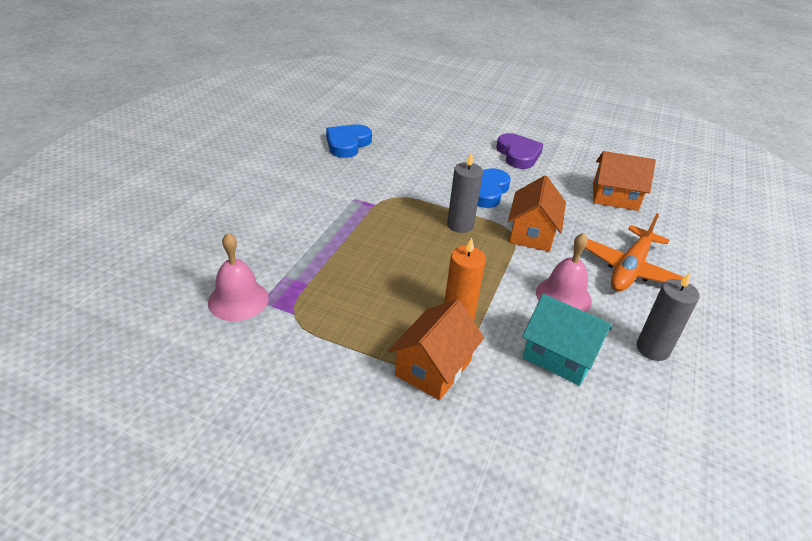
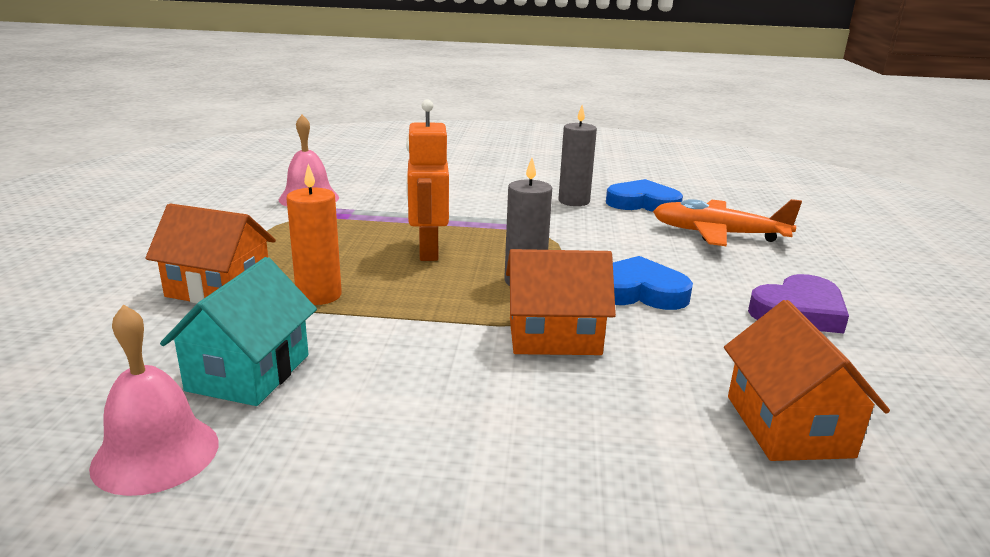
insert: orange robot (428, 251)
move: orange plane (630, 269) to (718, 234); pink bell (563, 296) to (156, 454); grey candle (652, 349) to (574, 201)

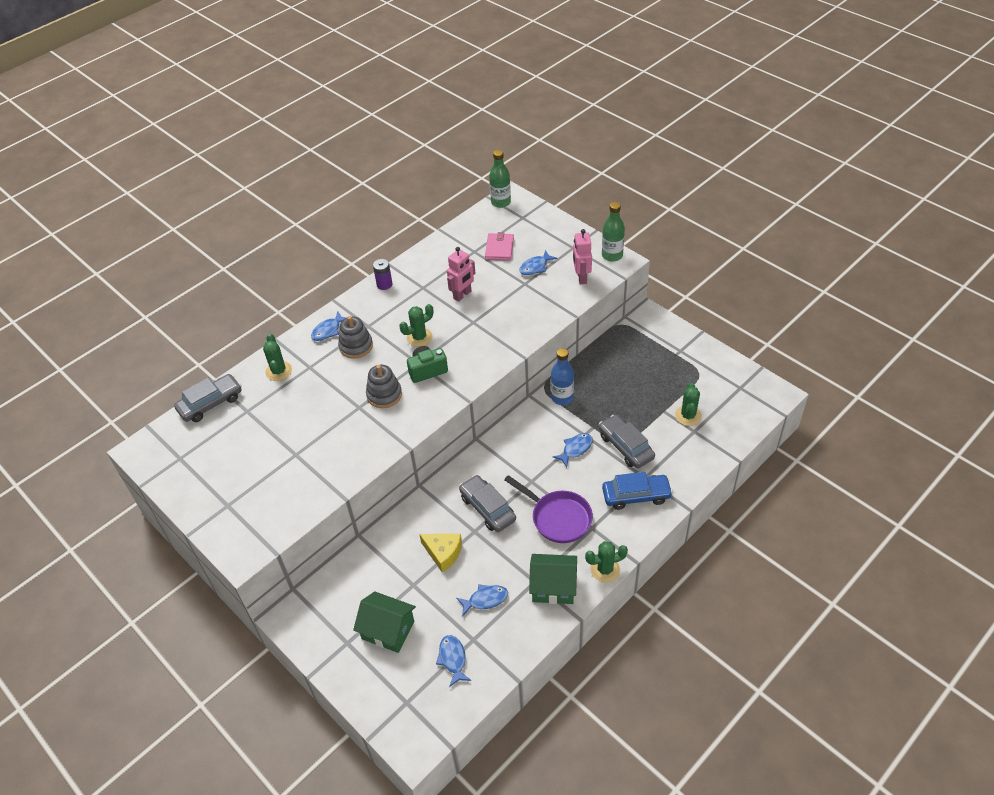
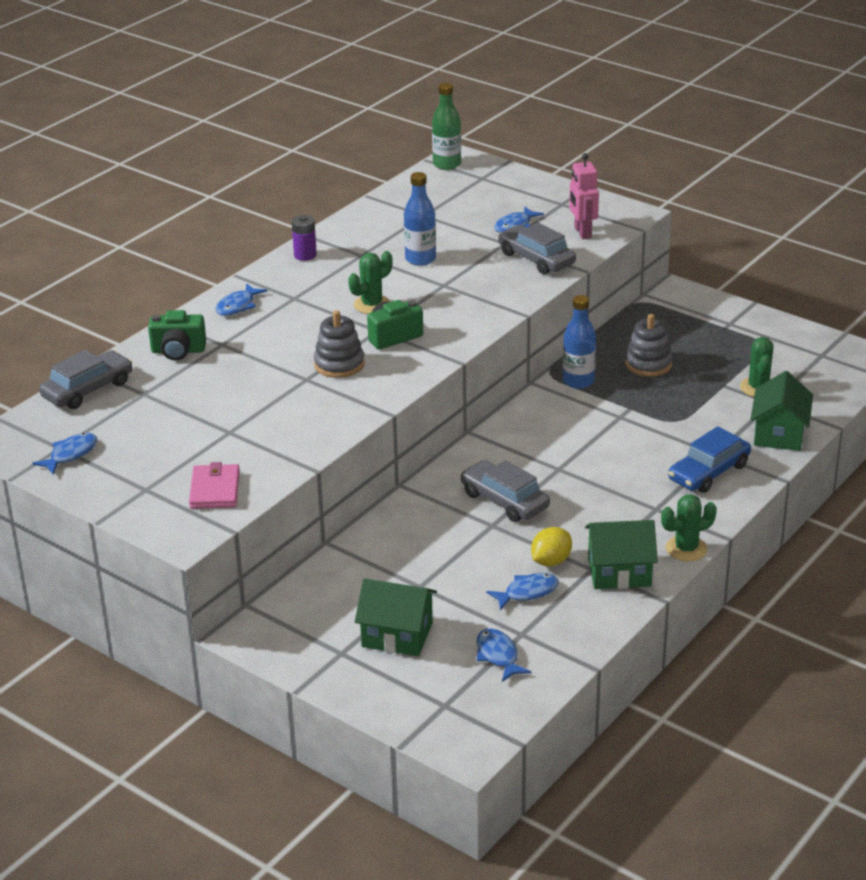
delete: green bottle (612, 255); purple pan (558, 518); yellow cheese (443, 553)
insert: green house (779, 434); yellow lemon (551, 561)
move: pink wallet (499, 248) to (214, 490); grey stacking toy (356, 346) to (648, 364); grey car (625, 446) to (536, 259); blue fish (575, 449) to (70, 454)
replace: pink robot (462, 295) to blue bottle (420, 259); green cactus (279, 371) to green camera (178, 351)
rotate: blue car (636, 495) = (708, 472) 150 degrees clockwise

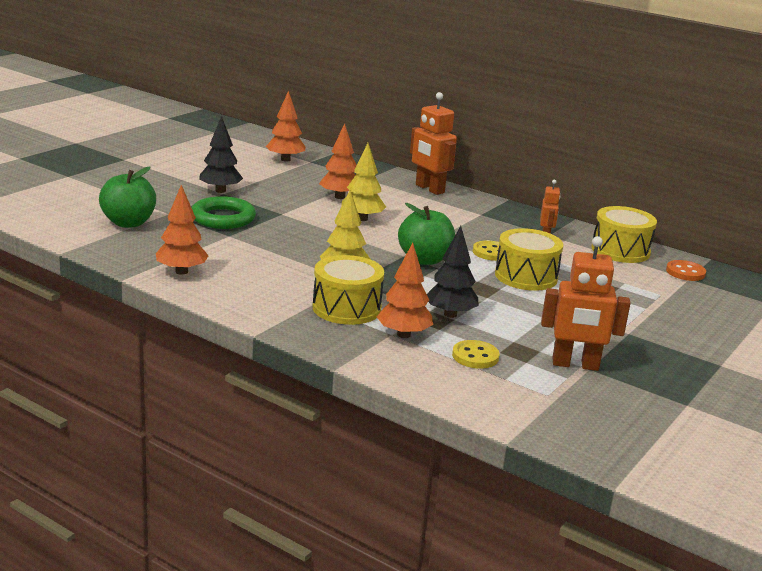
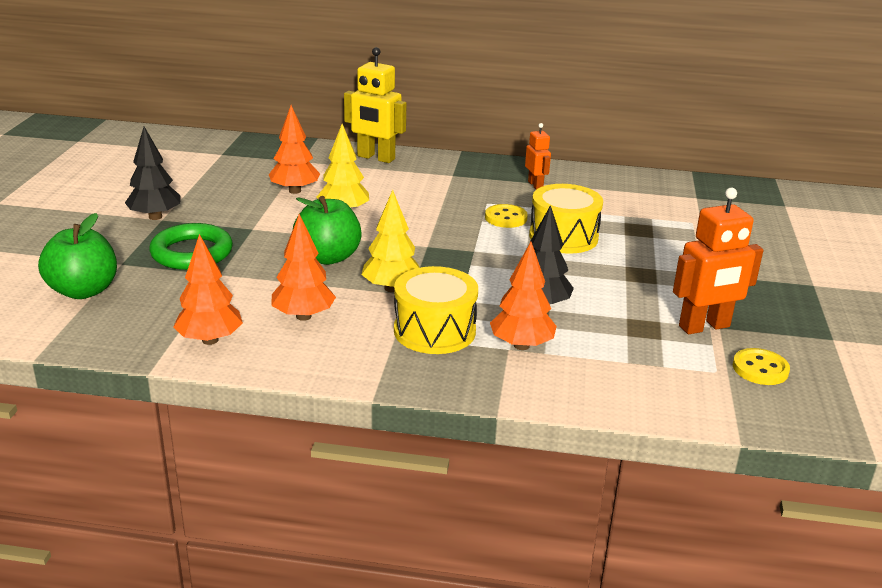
delete: yellow drum (620, 250); orange button (685, 272)
move: orange tree (285, 160) to (303, 316); green apple (424, 259) to (328, 257); yellow button (475, 356) to (760, 369)
recolor: orange robot (429, 189) to yellow robot (376, 158)

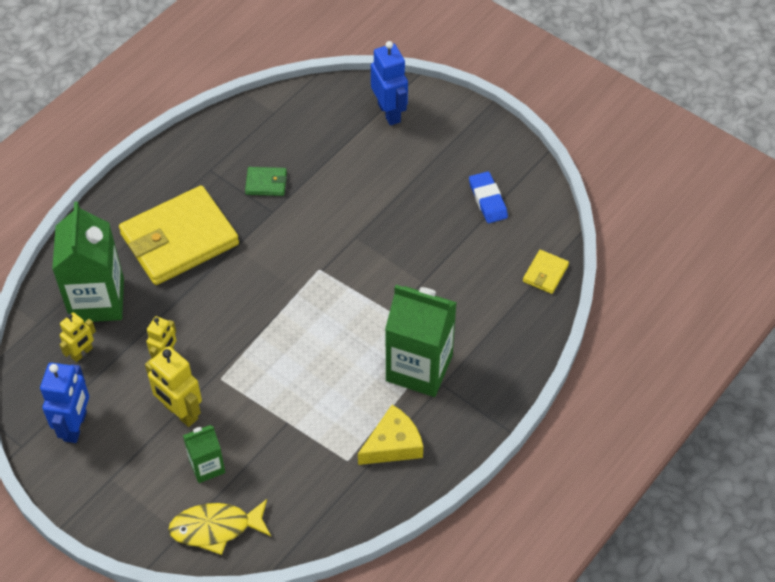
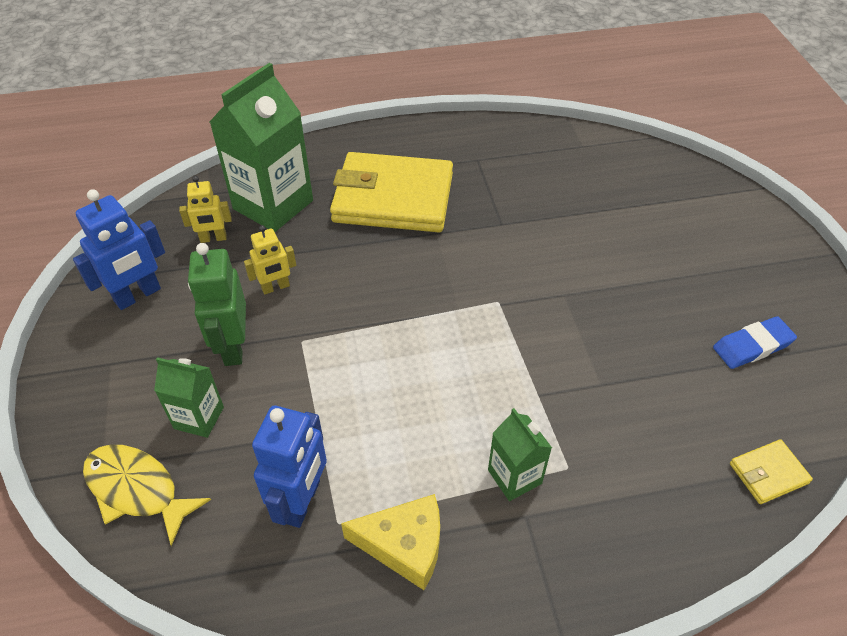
delete: green wallet (266, 183)
move: blue robot (389, 112) to (302, 501)
recolor: yellow robot (180, 412) to green robot (233, 347)
rotate: blue eraser (488, 200) = (752, 346) 45 degrees clockwise
resize: green carton (419, 368) = (514, 477) x0.52

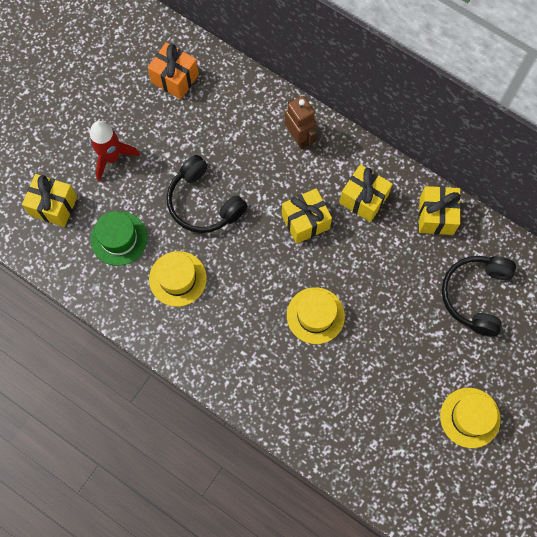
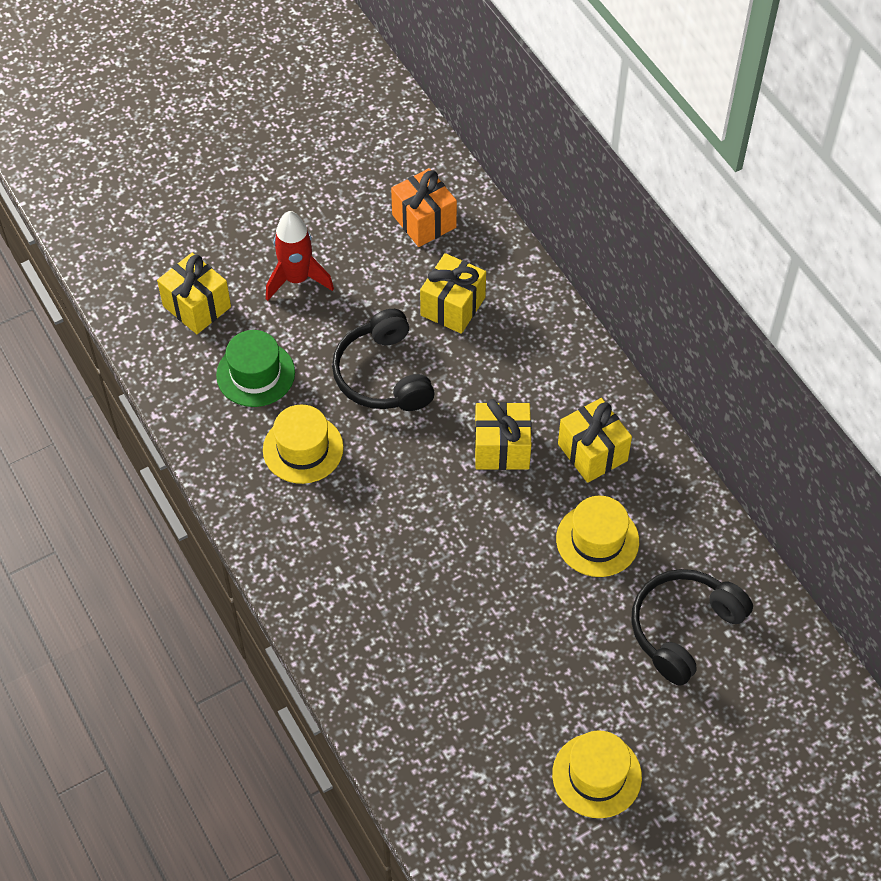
delete: brown robot (299, 137)
move: yellow gift (436, 216) to (453, 306); yellow hat (315, 315) to (597, 540)

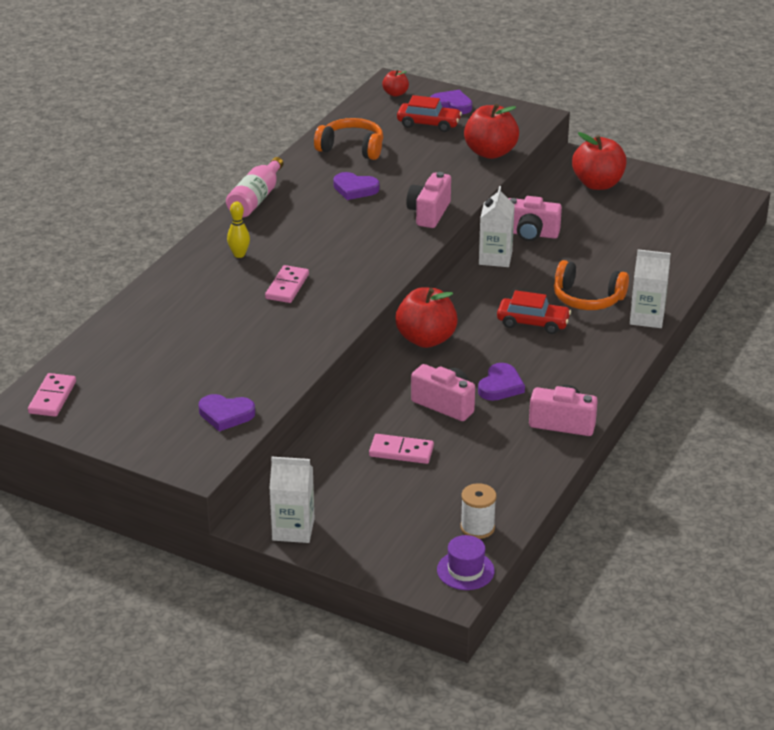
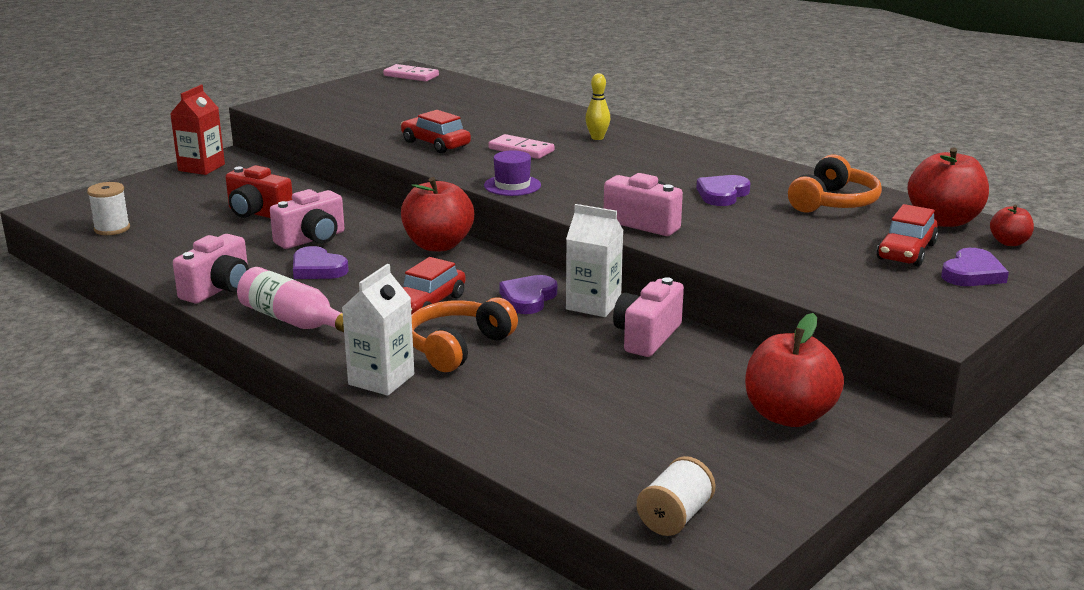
insert: red car (435, 144); white spool (675, 517)
move: red apple (490, 152) to (944, 220); pink bottle (256, 199) to (293, 320); purple heart (226, 414) to (528, 298); purple hat (465, 570) to (512, 185)
replace: pink domino (401, 451) to red camera (258, 213)
recolor: white carton (293, 529) to red carton (201, 167)

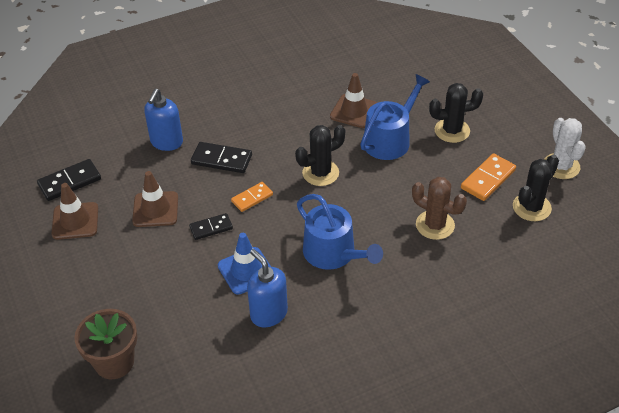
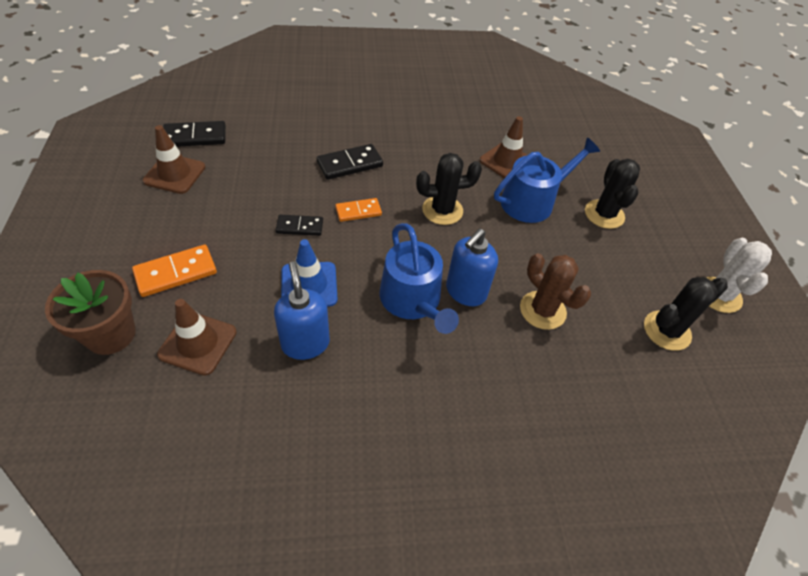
move: blue soap dispenser (166, 142) to (465, 292); orange domino (488, 179) to (176, 272); brown traffic cone (155, 209) to (198, 343)
rotate: black cactus (452, 131) = (604, 214) 75 degrees clockwise; black domino (221, 159) = (350, 164) 60 degrees counterclockwise

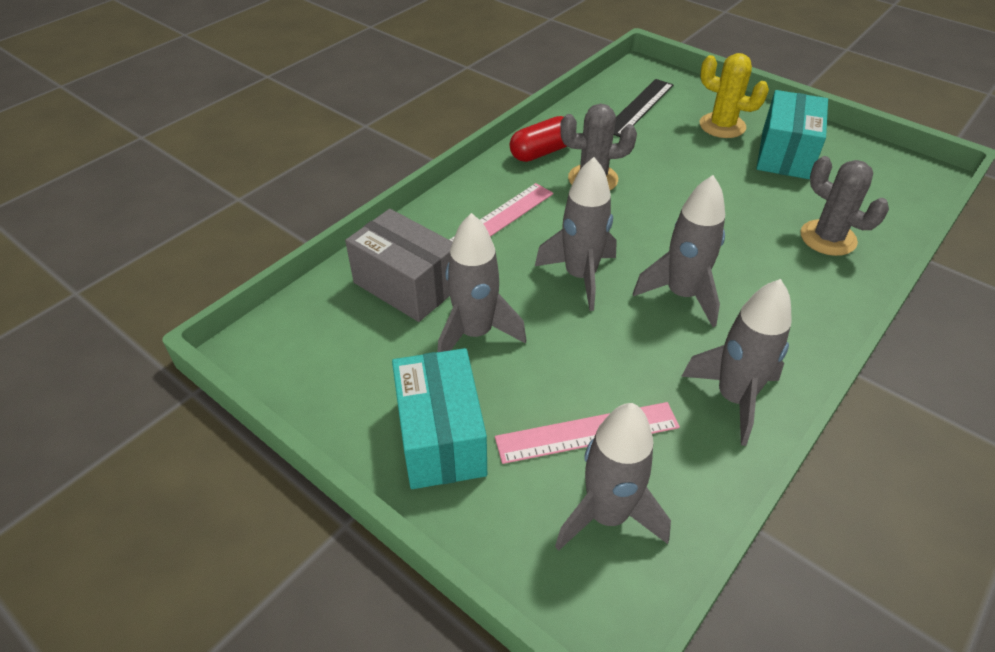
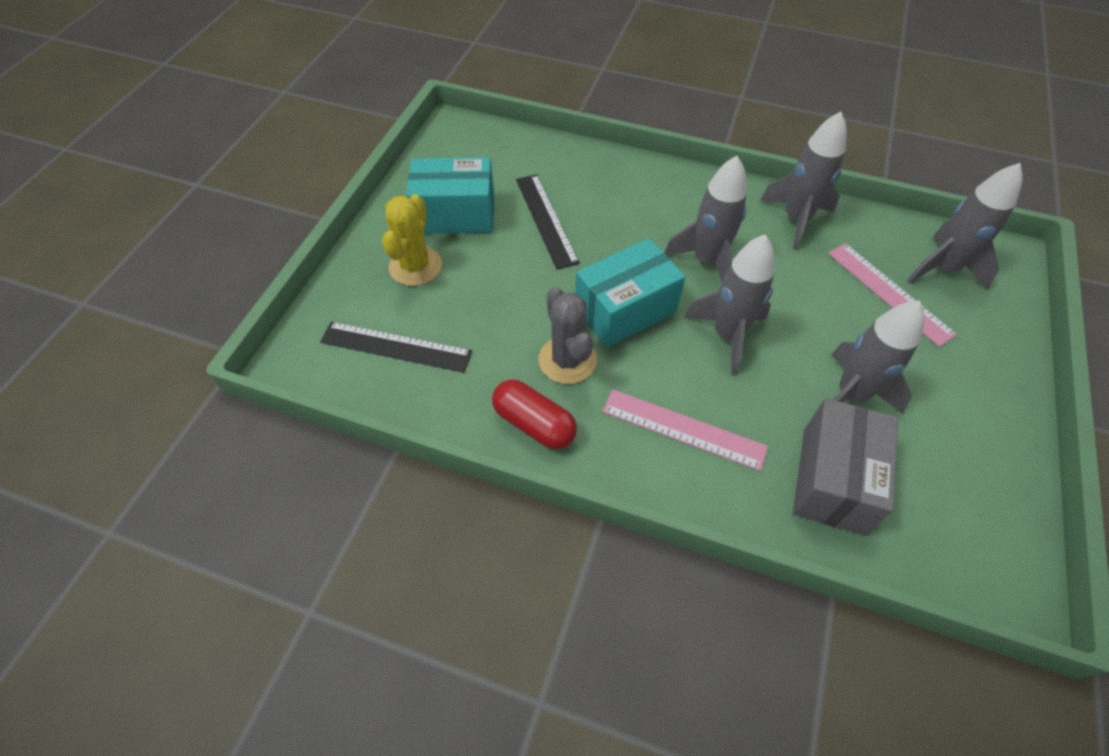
delete: grey cactus (828, 238)
insert: black ruler (546, 220)
move: turquoise box (441, 437) to (625, 310)

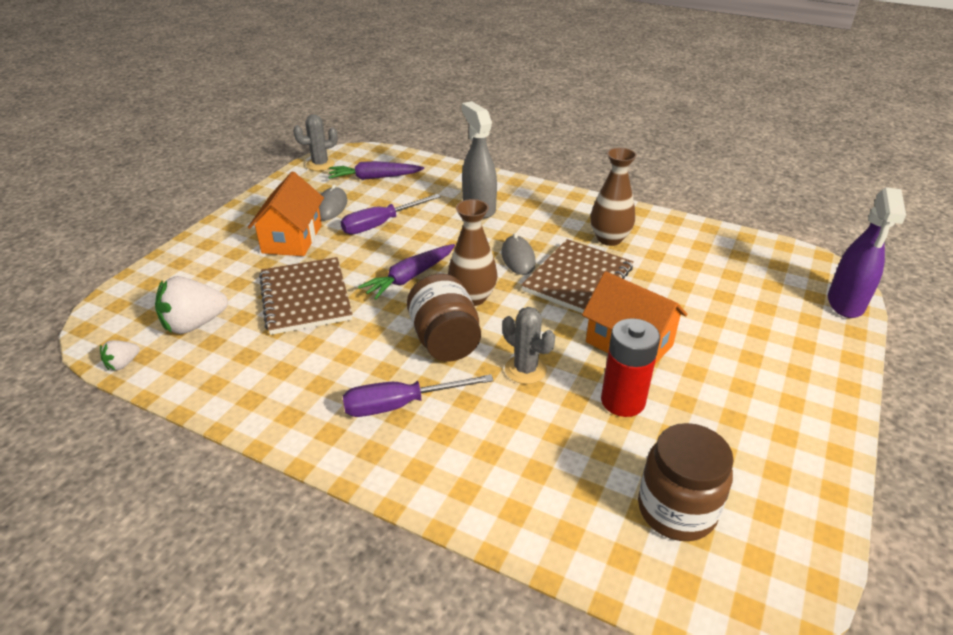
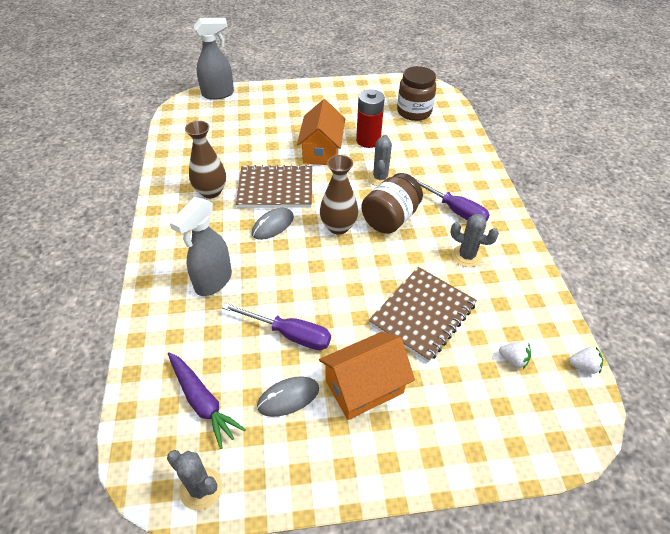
delete: purple carrot (410, 277)
insert: grey cactus (466, 256)
recolor: purple spray bottle (845, 304) to grey spray bottle (218, 94)
resize: white strawberry (194, 324) = (513, 360) x0.51

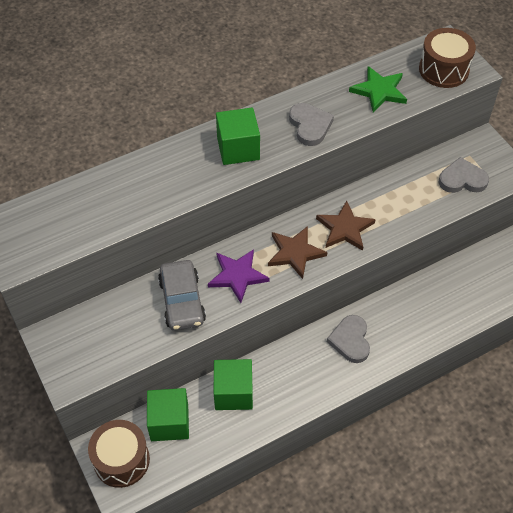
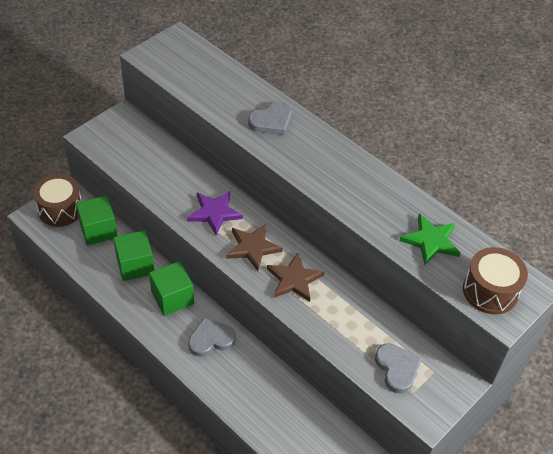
delete: grey car (182, 301)
move: grey heart (310, 126) to (271, 121); green cube (238, 148) to (172, 297)

